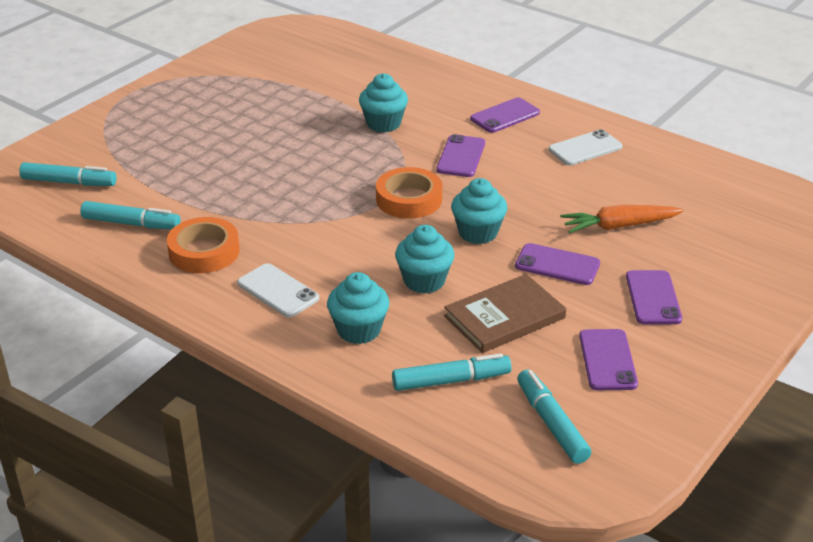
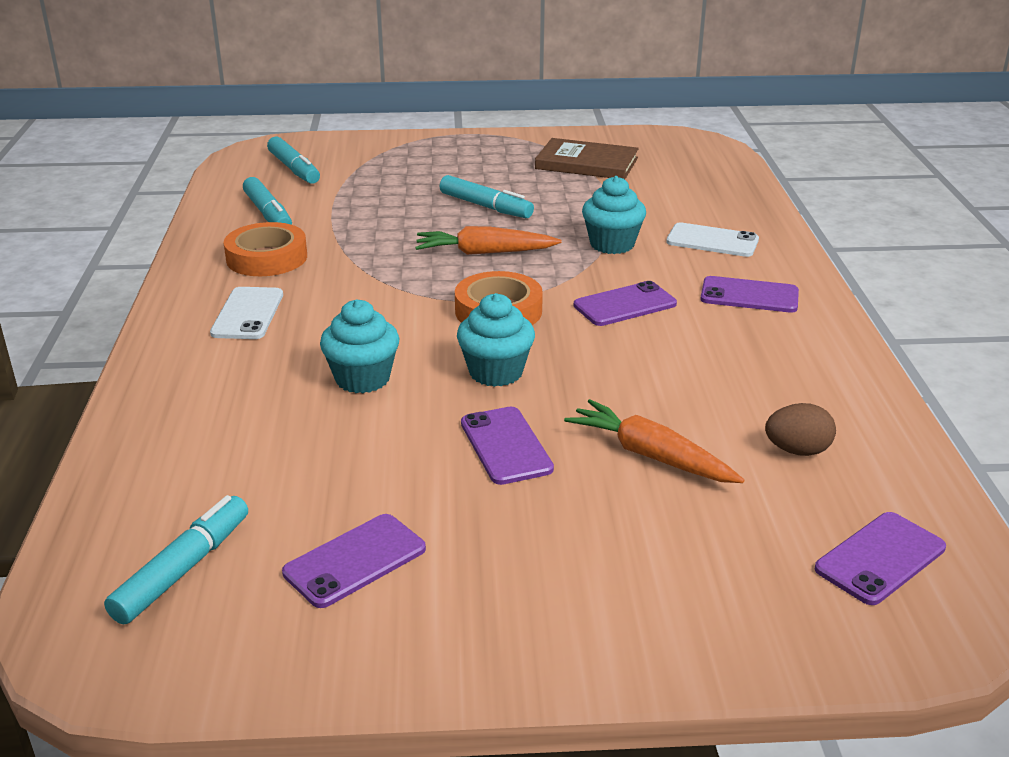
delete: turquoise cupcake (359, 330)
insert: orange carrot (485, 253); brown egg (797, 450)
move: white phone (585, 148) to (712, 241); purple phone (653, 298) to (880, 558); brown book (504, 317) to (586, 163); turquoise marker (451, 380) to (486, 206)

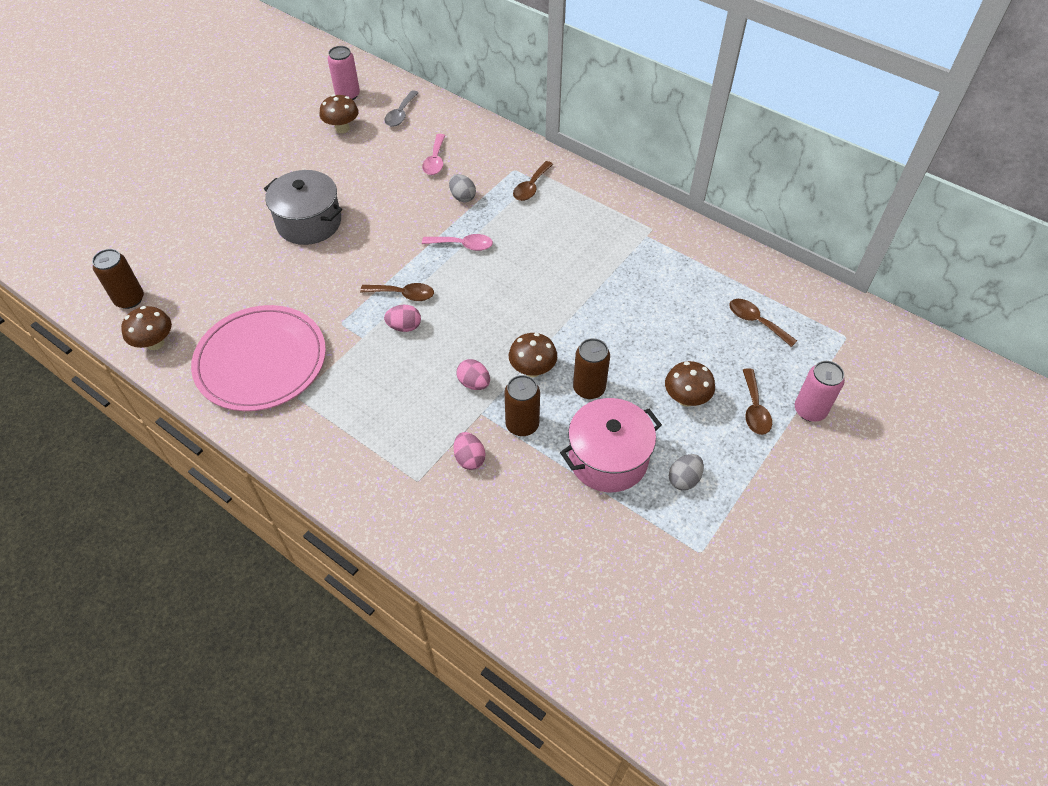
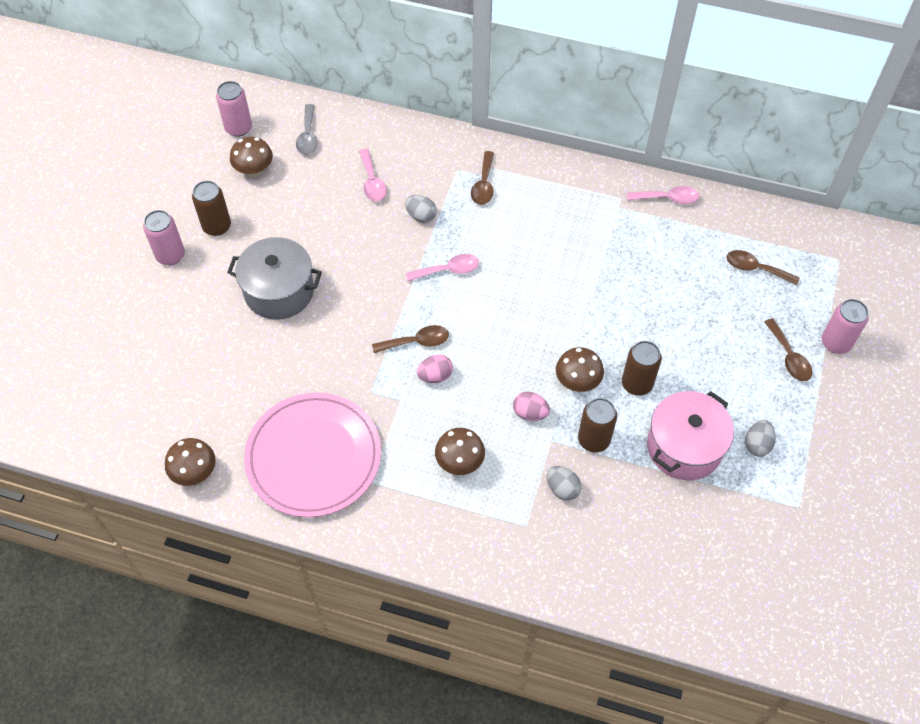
insert: pink spoon (668, 198); pink can (170, 255)
move: brown can (129, 299) to (217, 226); brown mushroom (686, 398) to (459, 462)
recolor: pink egg (469, 458) to grey egg (562, 488)

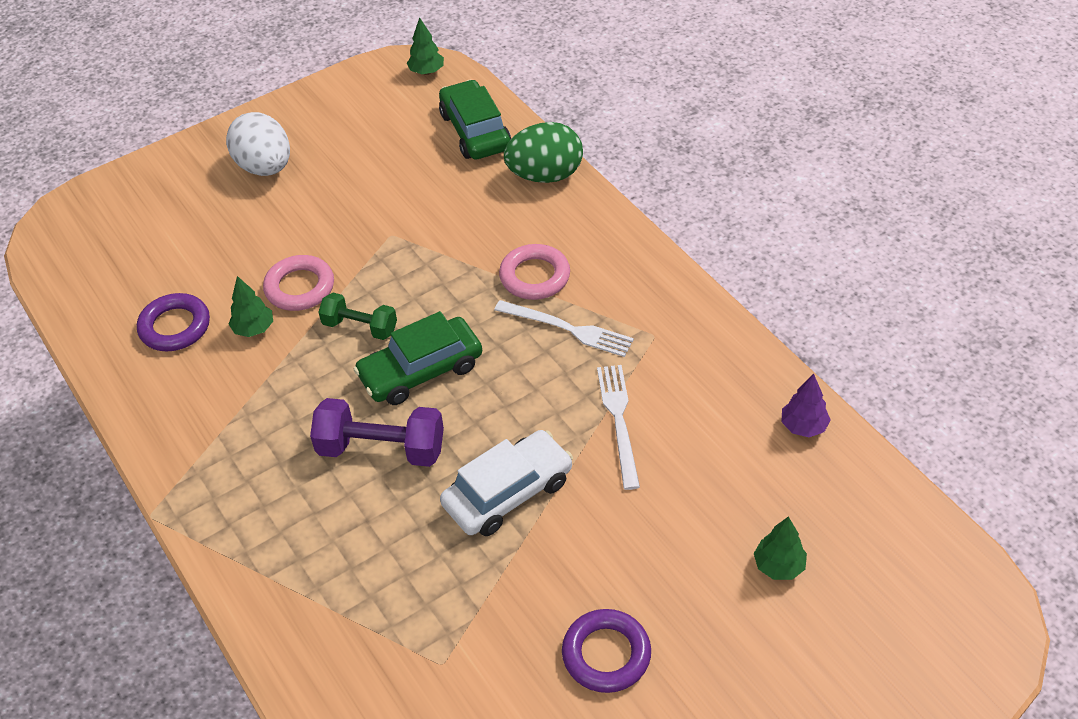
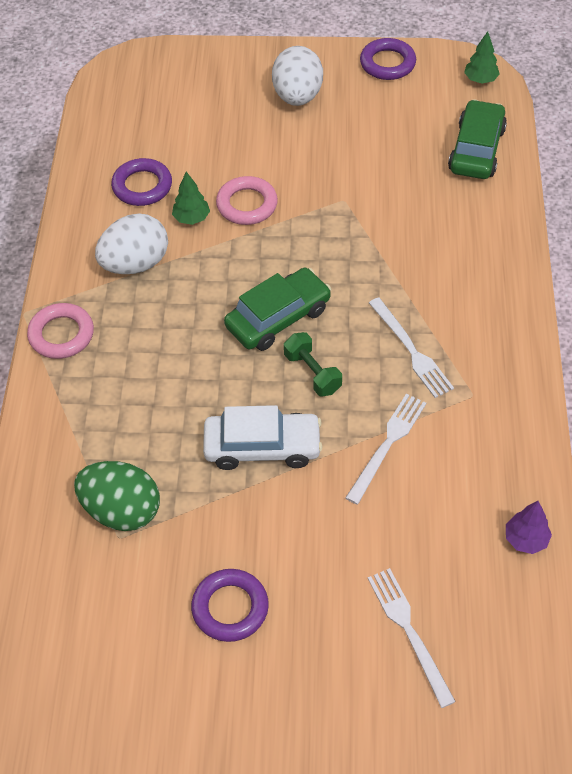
delete: purple dumbbell (381, 449)
insert: purple ring (387, 63); white egg (135, 264)
move: green egg (545, 175) to (122, 511); pink ring (534, 276) to (61, 334); green dumbbell (360, 327) to (312, 373)
replace: green tree (779, 566) to white fork (409, 631)
rotate: green car (421, 370) = (278, 318) 135 degrees clockwise

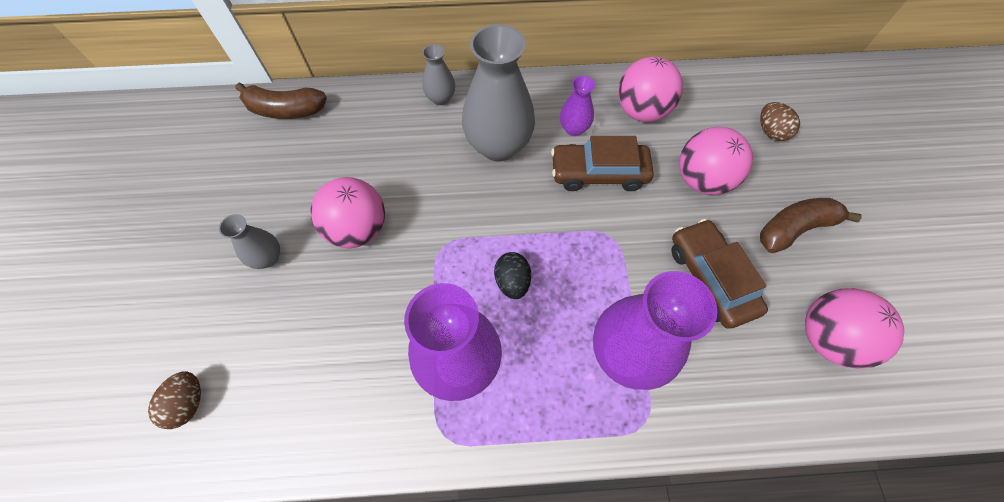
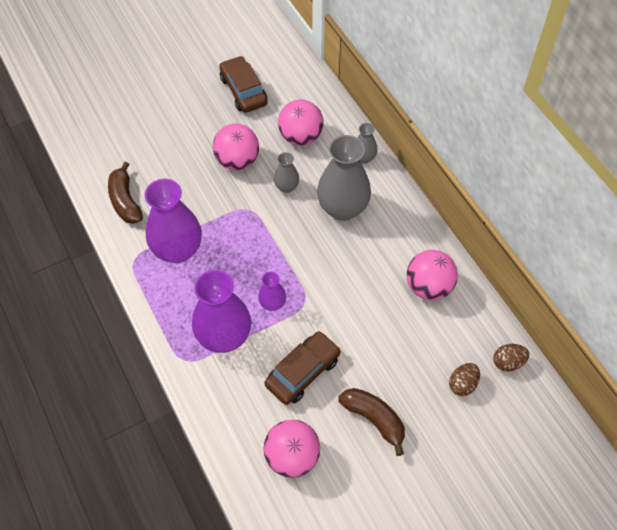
delete: black egg (512, 282)
move: purple vase (574, 128) to (272, 303); brown banana (285, 110) to (125, 201); pink ball (701, 180) to (300, 137); brown car (598, 173) to (243, 91); grey vase (268, 258) to (286, 187); brown egg (188, 403) to (508, 362)

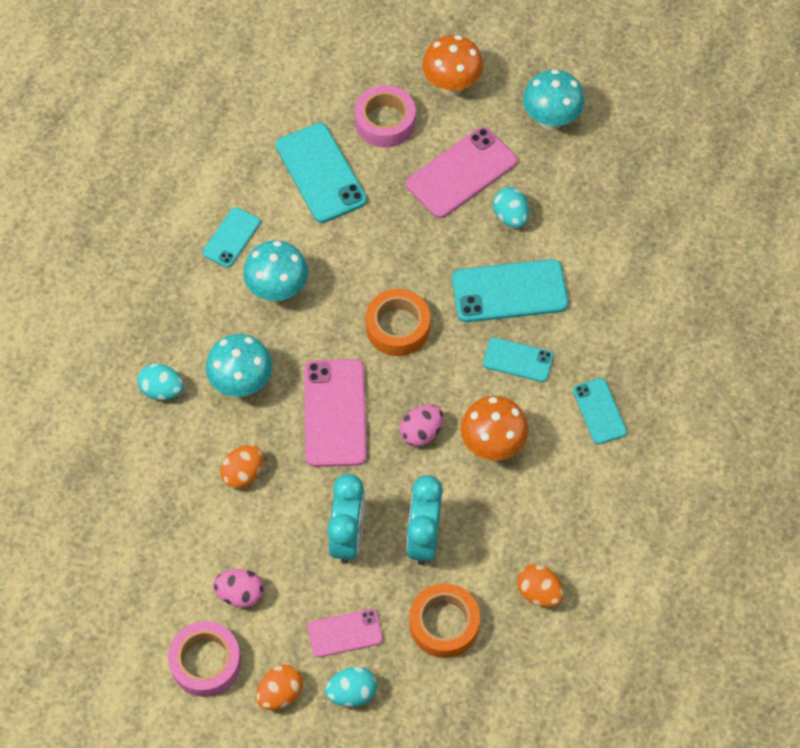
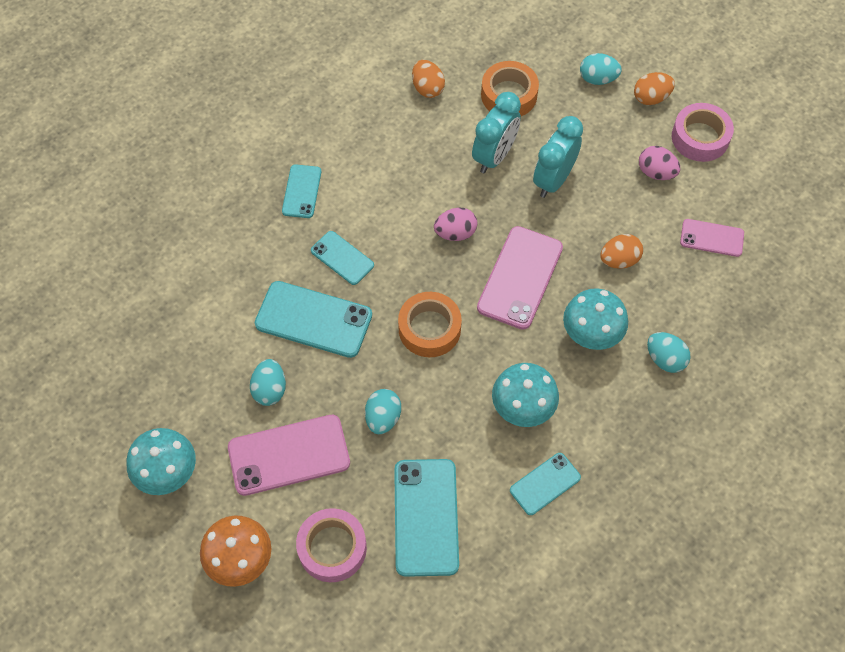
delete: orange mushroom (492, 444)
insert: turquoise egg (383, 418)
move: pink phone (345, 633) to (712, 238)

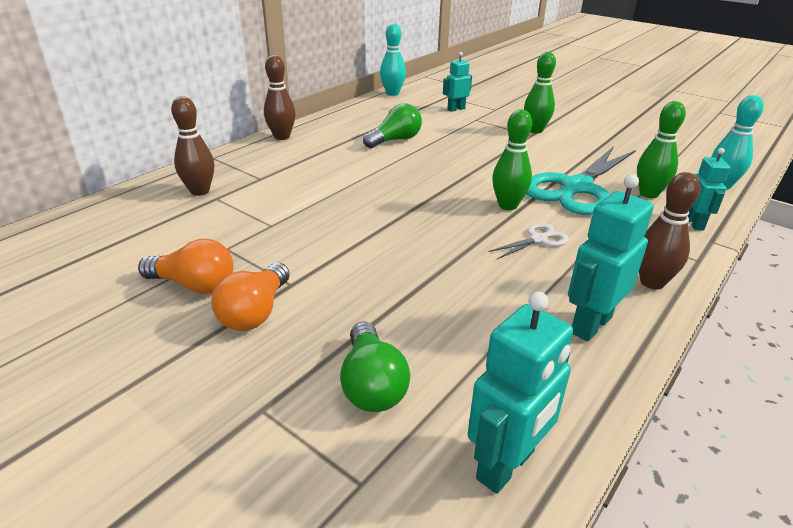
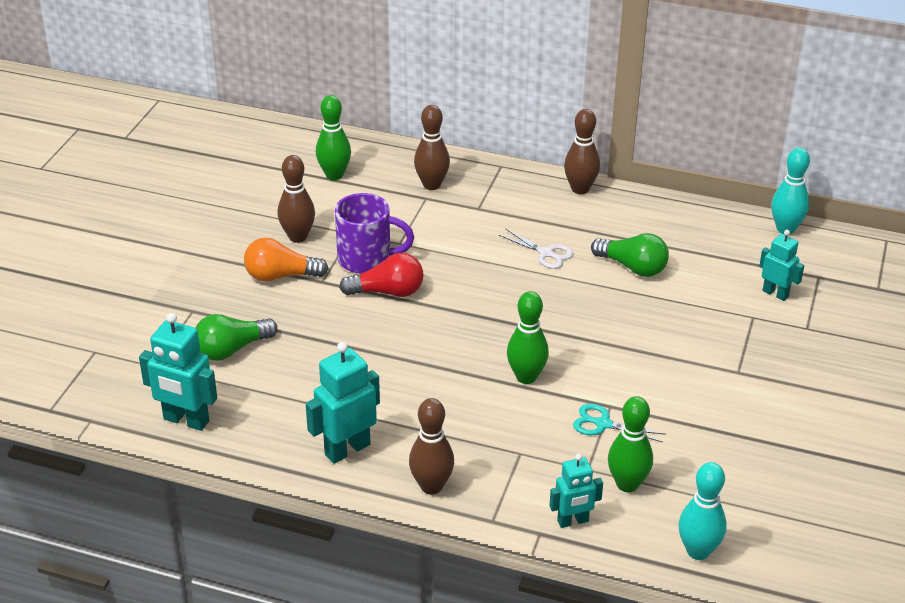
insert: purple mug (366, 259); red light bulb (387, 292)
move: green bowling pin (535, 130) to (334, 175); white scissors (538, 239) to (546, 253)
replace: orange light bulb (194, 285) to brown bowling pin (298, 237)
rotate: turquoise robot (590, 324) = (347, 449) 60 degrees counterclockwise
resize: turquoise scissors (576, 188) = (603, 424) x0.44

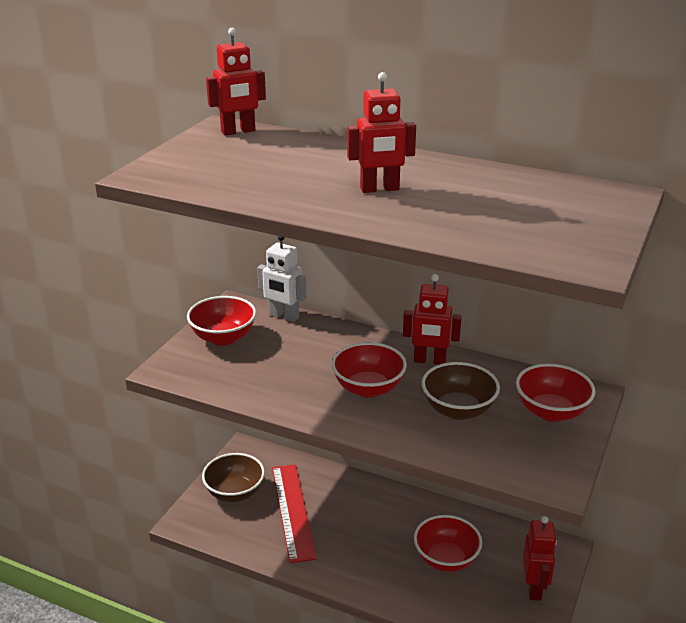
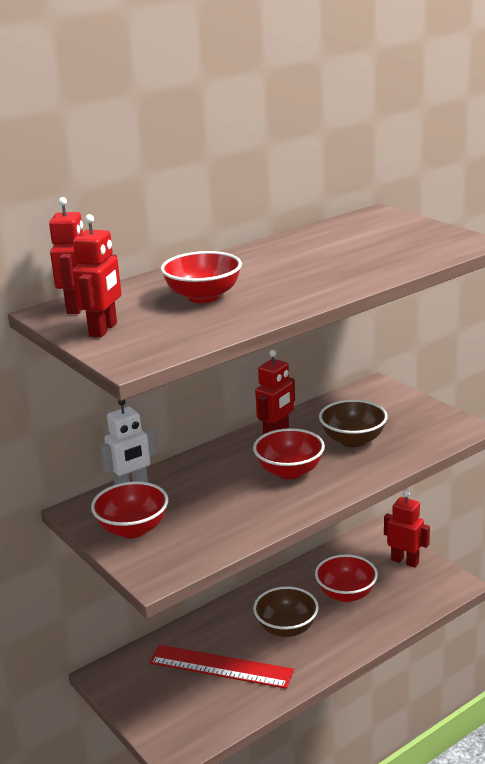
move: red robot (379, 189) to (103, 329); red bowl (551, 412) to (203, 297); brown bowl (235, 493) to (286, 628)

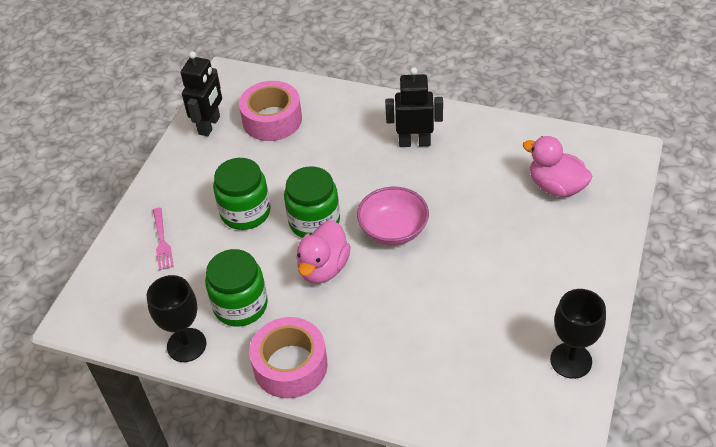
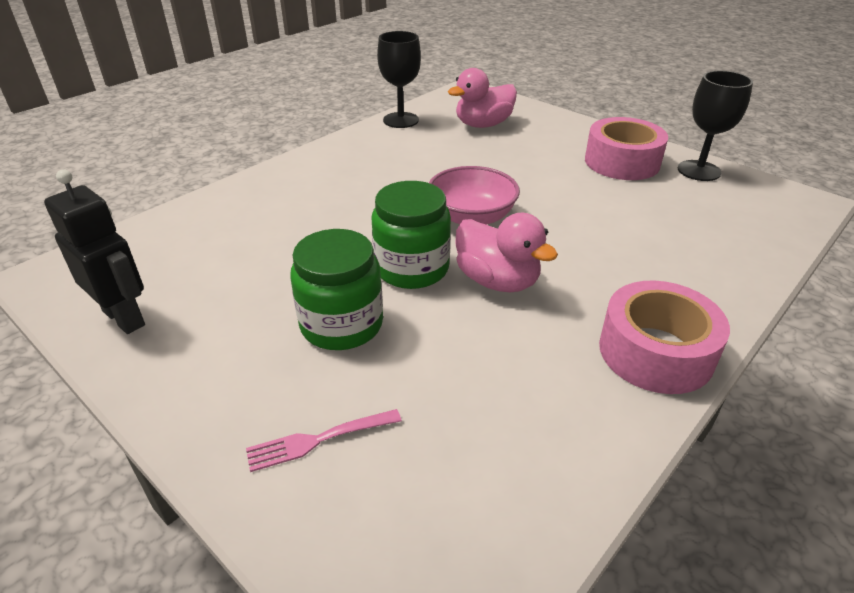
delete: black robot (414, 142); green jar (240, 305)
move: pink tape (272, 120) to (622, 162); black goblet (186, 345) to (400, 120)
rotate: pink fork (162, 241) = (320, 439) 150 degrees clockwise

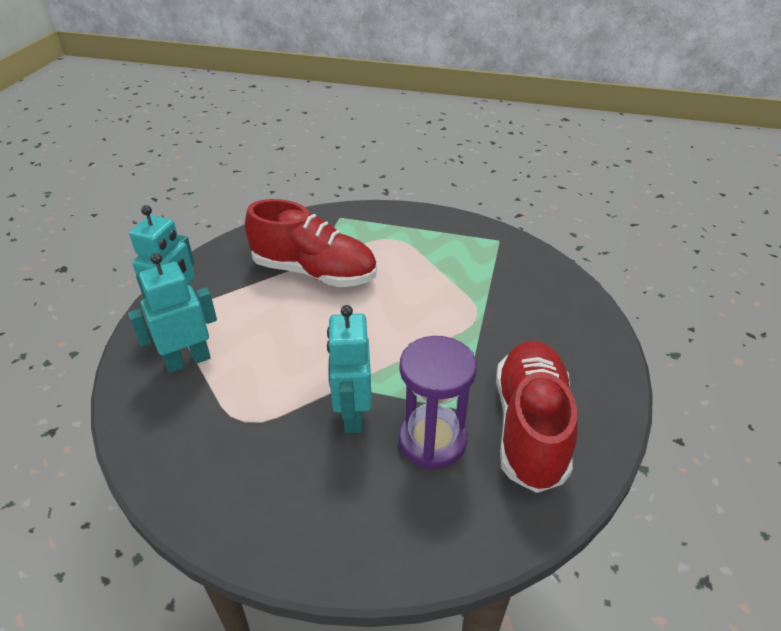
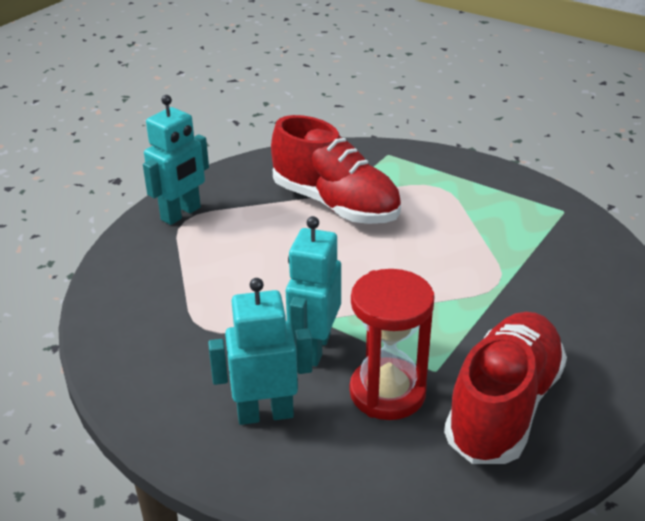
move: turquoise robot (188, 361) to (265, 413)
recolor: purple hourglass (432, 441) to red hourglass (387, 392)

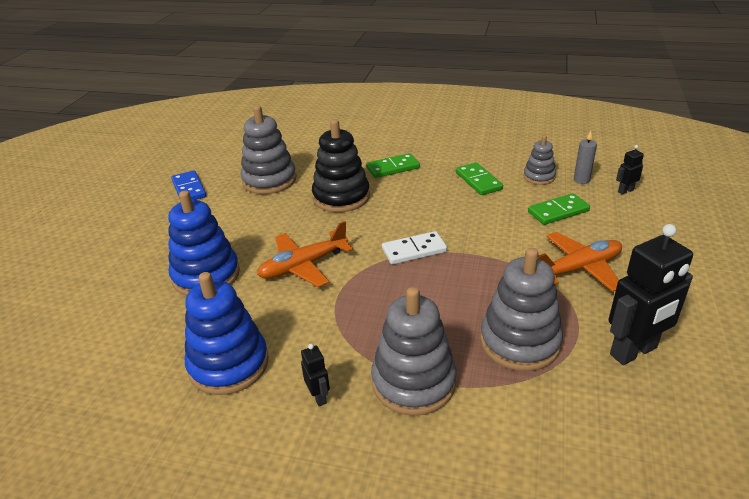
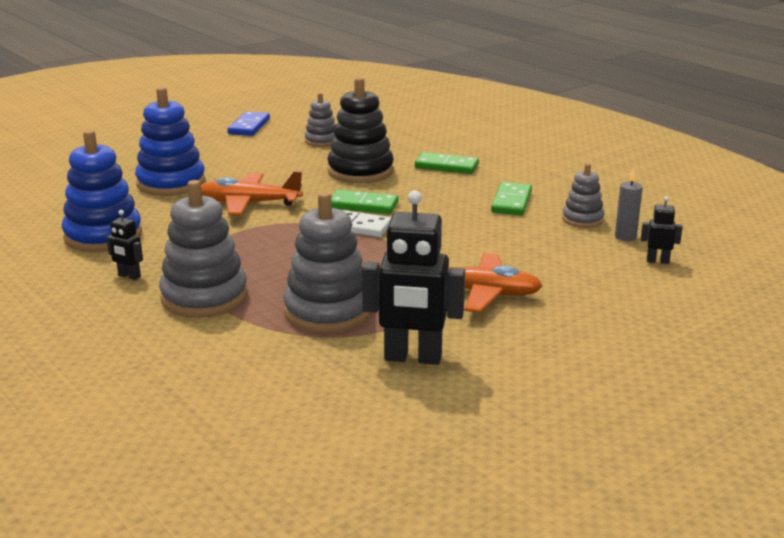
move: green domino (558, 211) to (363, 205)
rotate: black robot (319, 397) = (129, 276) 105 degrees clockwise
resize: grey stacking toy (269, 180) = (321, 141) x0.56

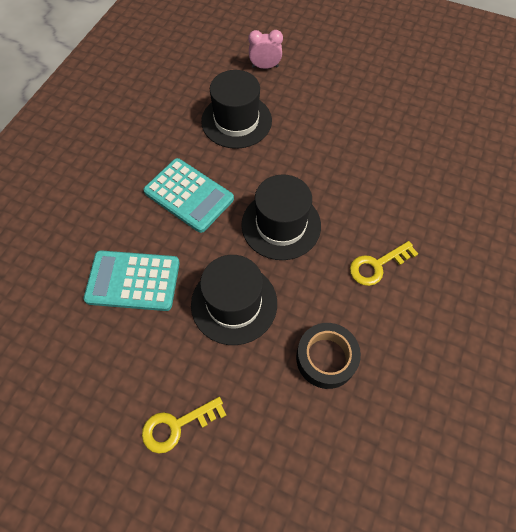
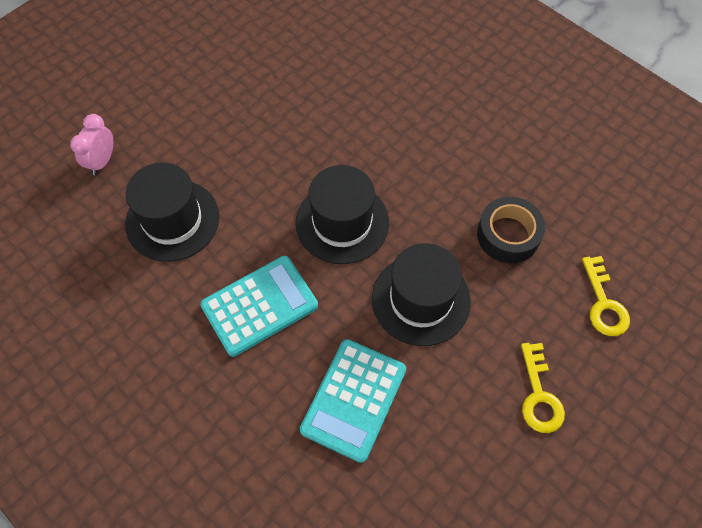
move: yellow key (377, 265) to (603, 303)

